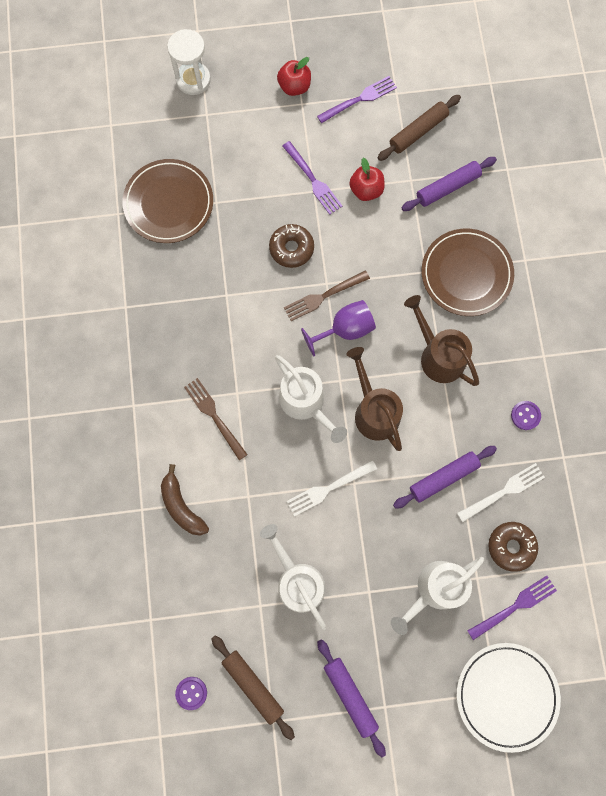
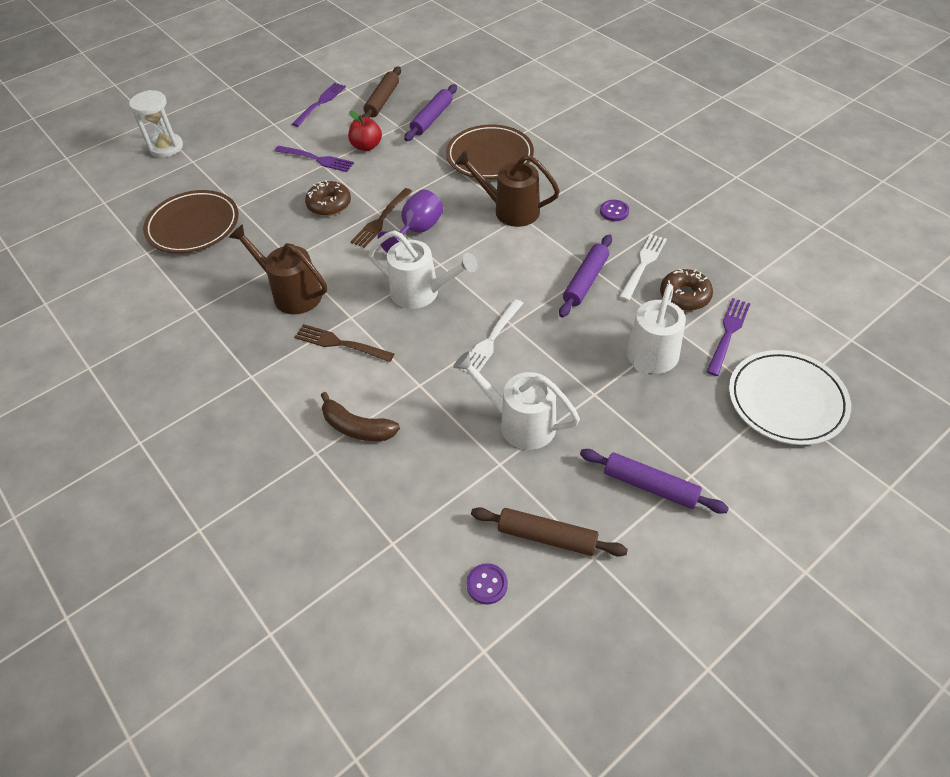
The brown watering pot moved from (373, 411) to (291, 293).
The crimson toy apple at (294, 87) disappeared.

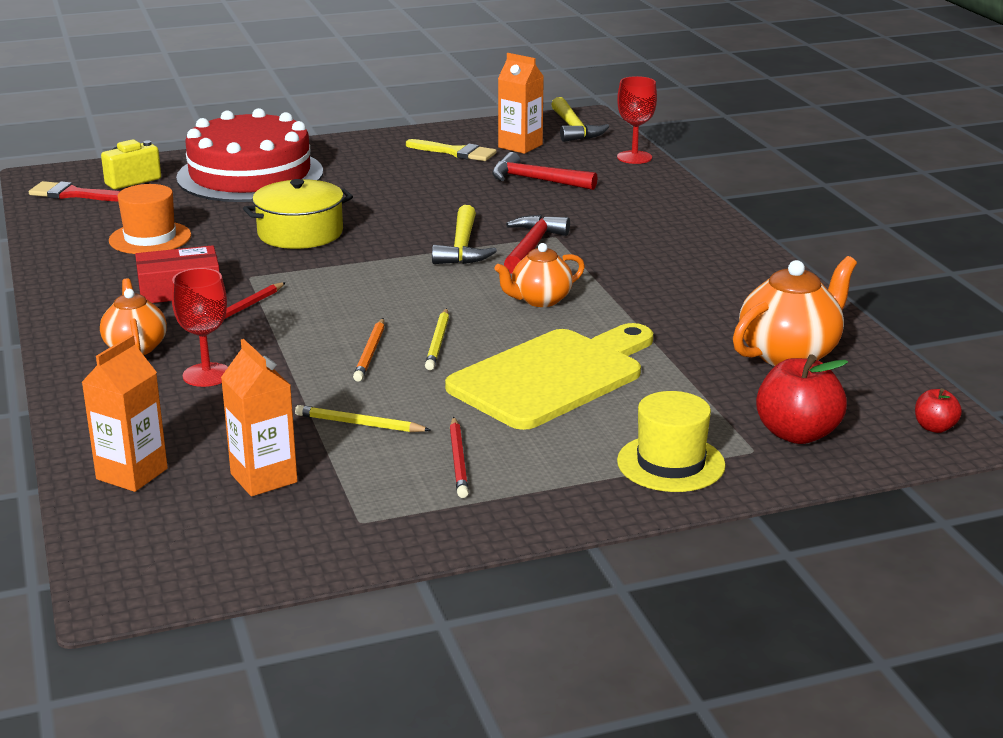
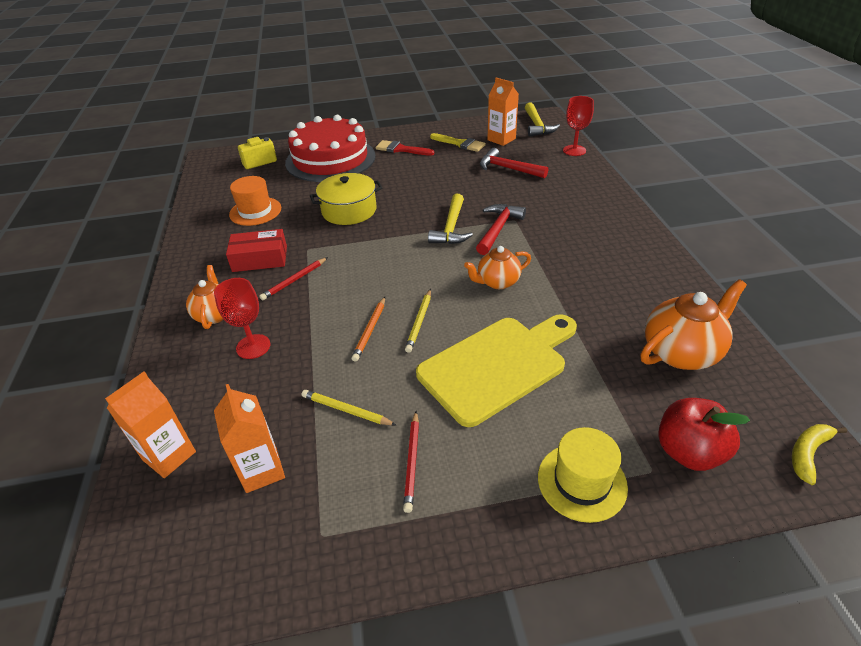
The crimson brush moved from (73, 194) to (401, 149).
The crimson toy apple at (934, 427) was replaced by the bright yellow banana at (808, 454).

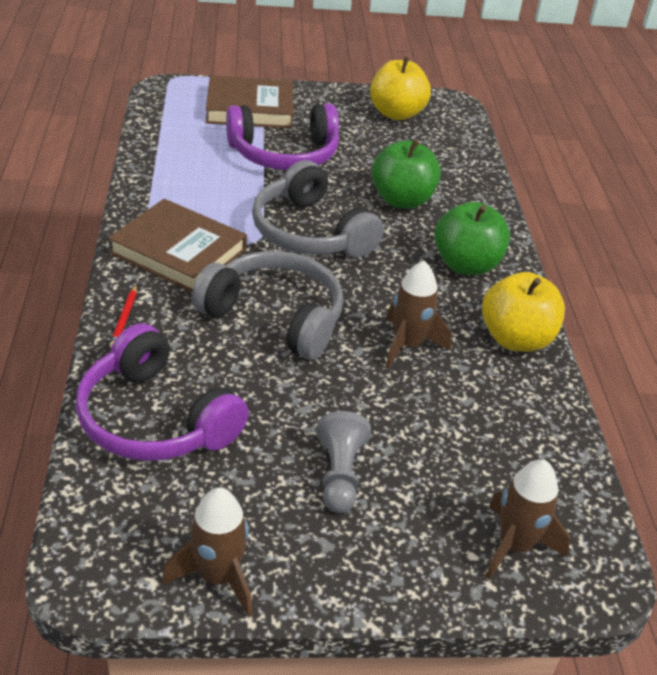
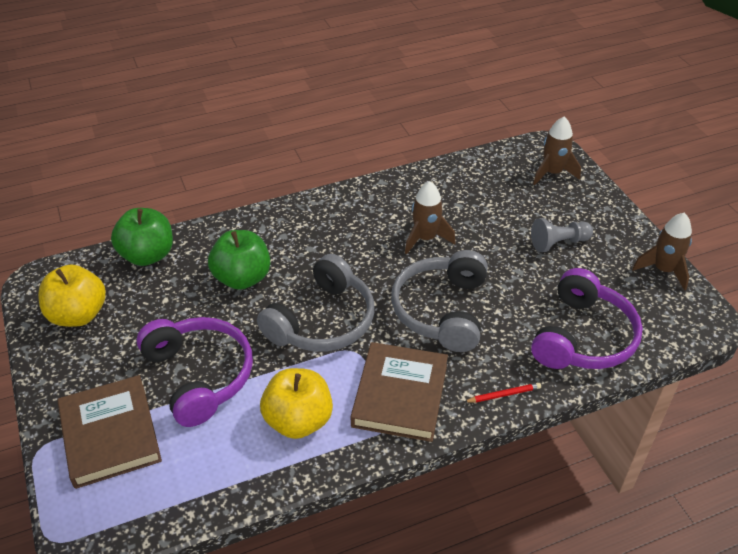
The green toy apple moved from (466, 265) to (148, 255).
The bright yellow toy apple moved from (515, 339) to (298, 420).

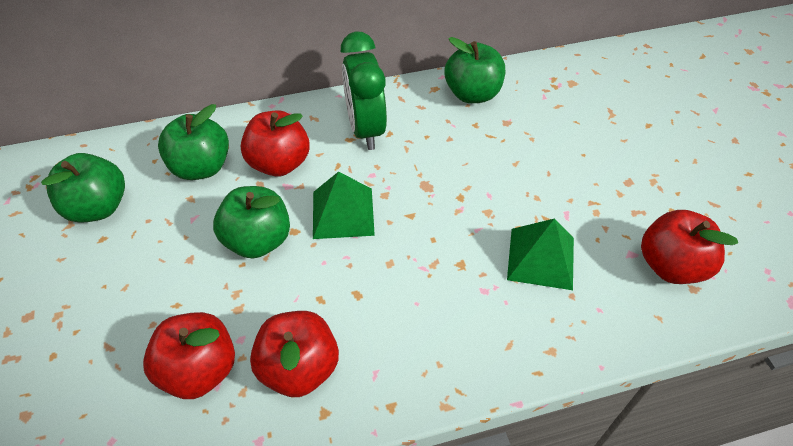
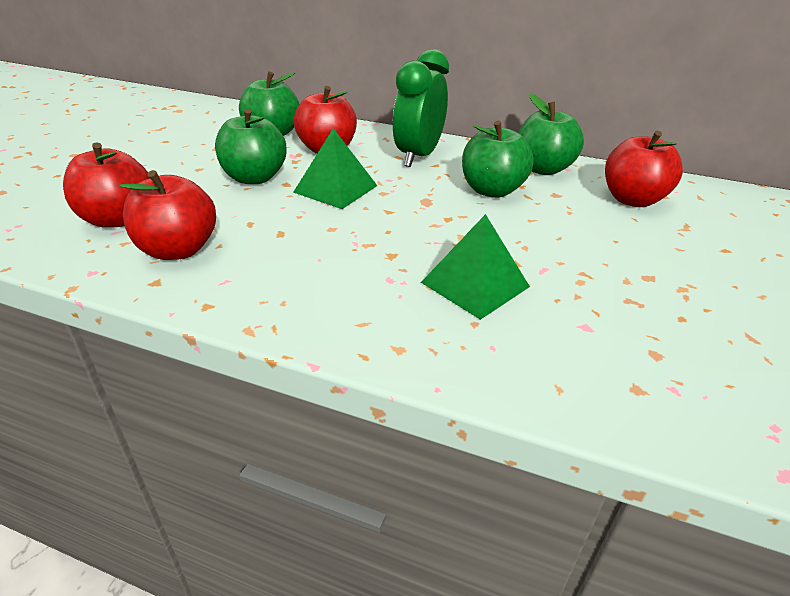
The green toy apple moved from (98, 207) to (492, 190).
The crimson toy apple moved from (670, 266) to (632, 200).

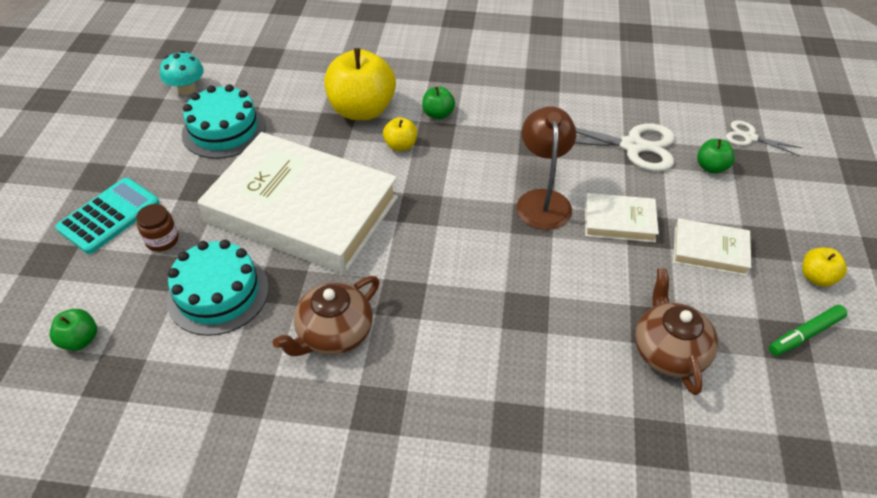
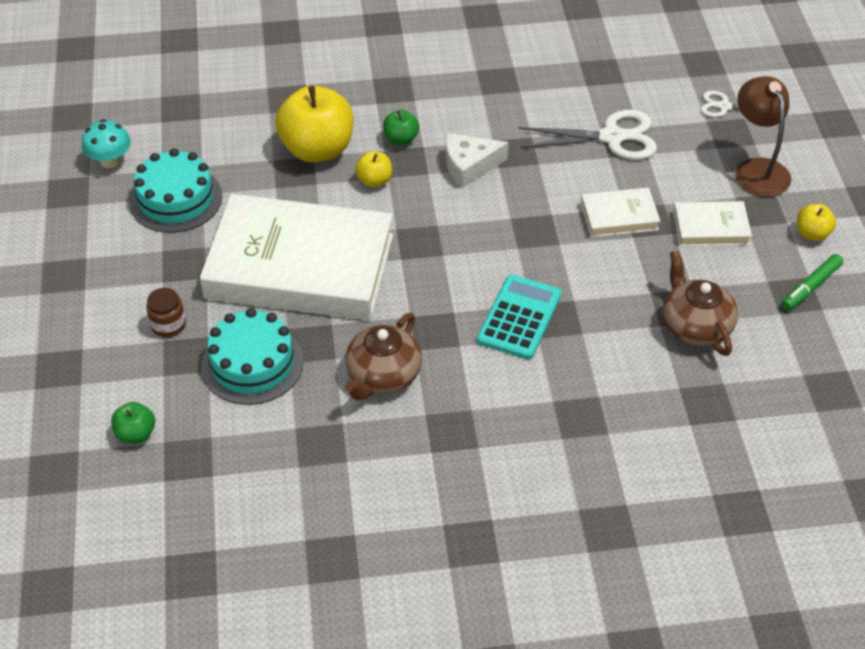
The pure white cheese wedge at (469, 166) appeared.
The aqua adding machine moved from (109, 216) to (519, 318).
The brown desk lamp moved from (542, 200) to (757, 169).
The green toy apple at (711, 167) disappeared.

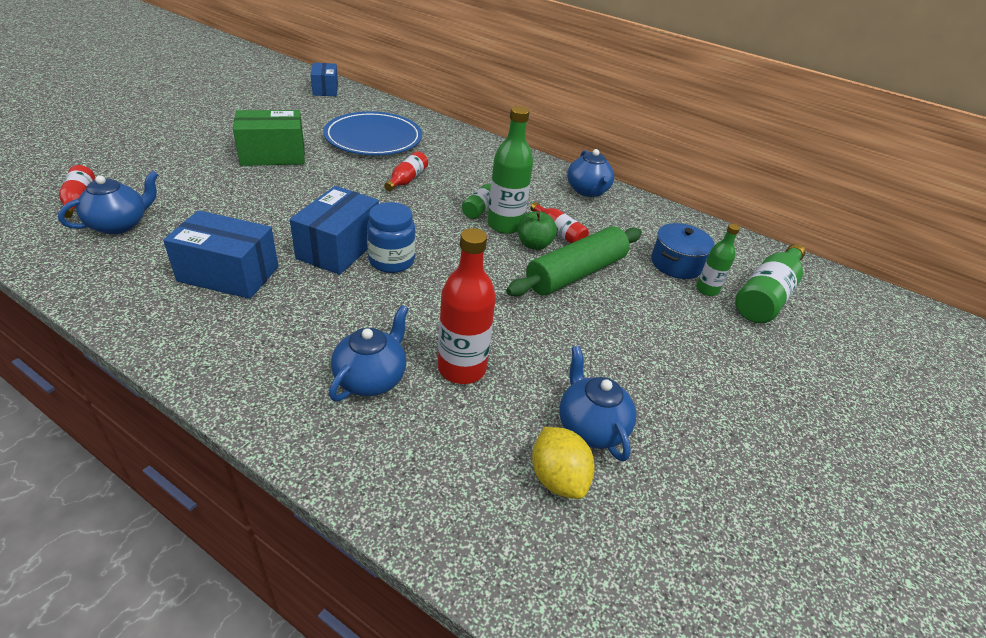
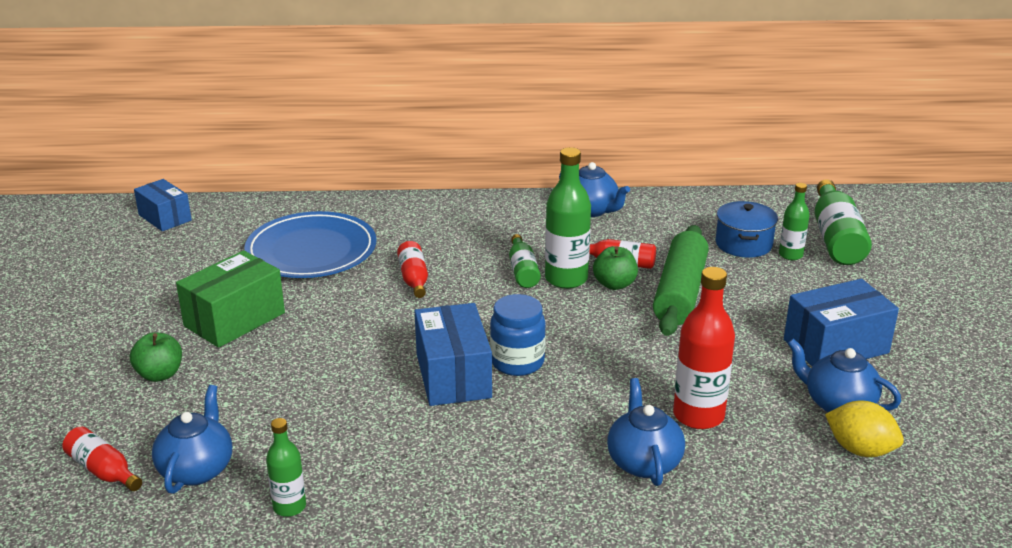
The green toy apple at (160, 374) appeared.
The green drink bottle at (289, 507) appeared.
The royal blue box moved from (229, 274) to (835, 346).

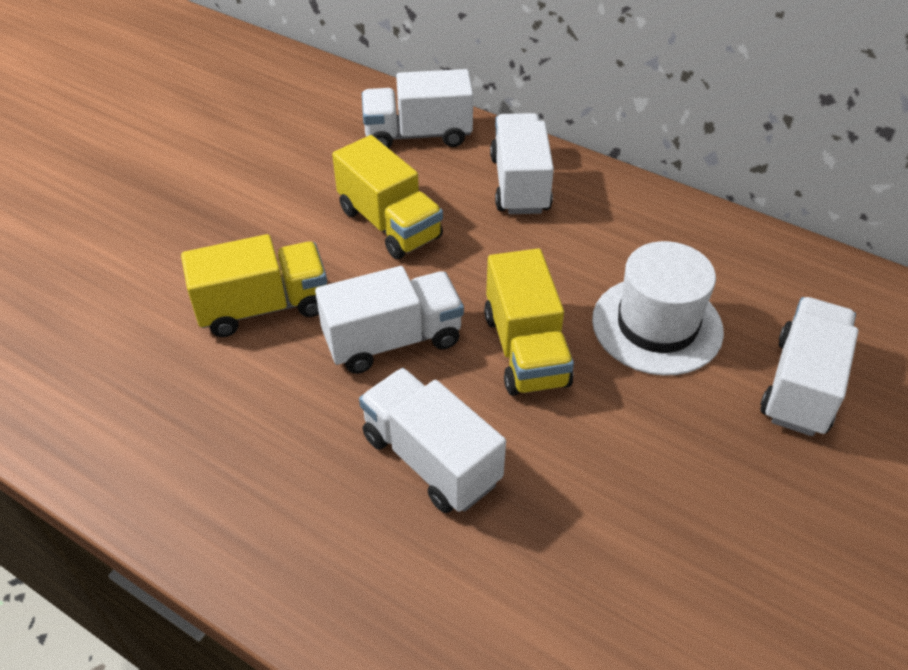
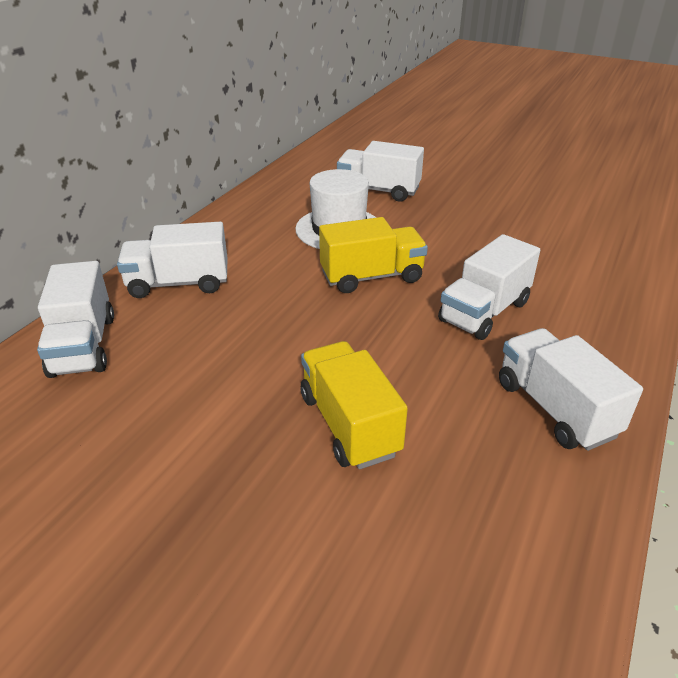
The pure white toy truck moved from (393, 340) to (555, 409).
The bright yellow toy truck at (389, 224) disappeared.

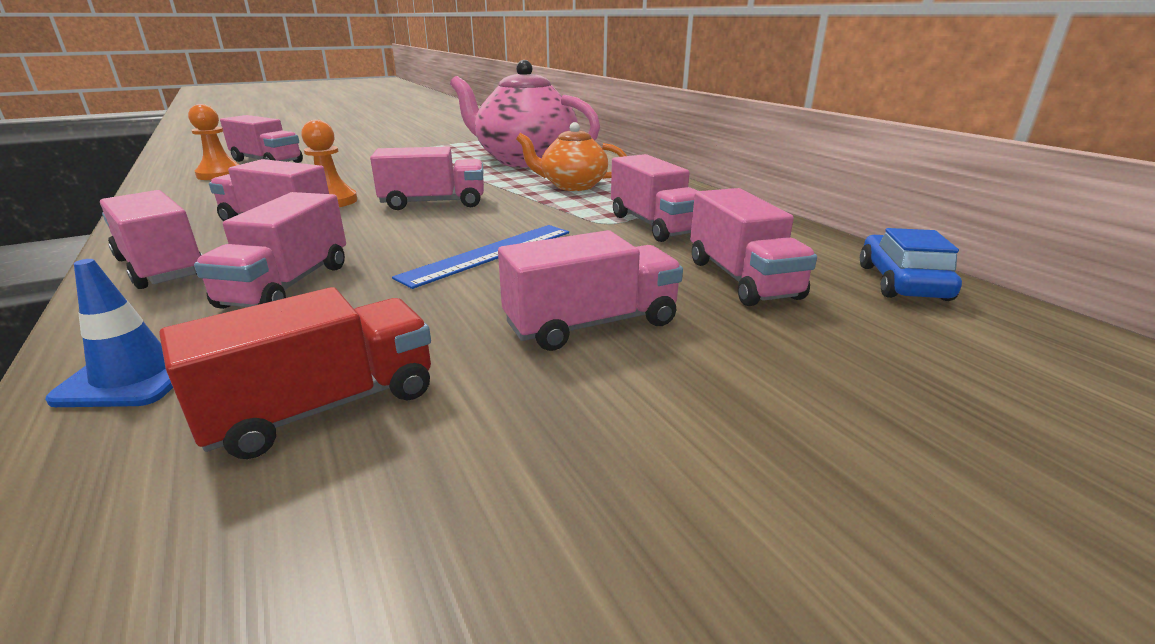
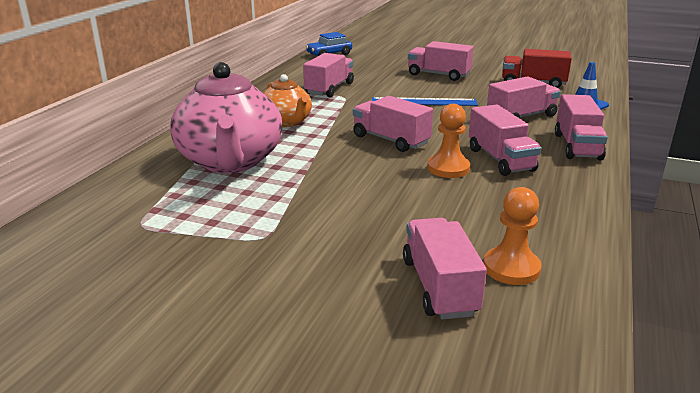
The pink toy truck at (742, 279) disappeared.

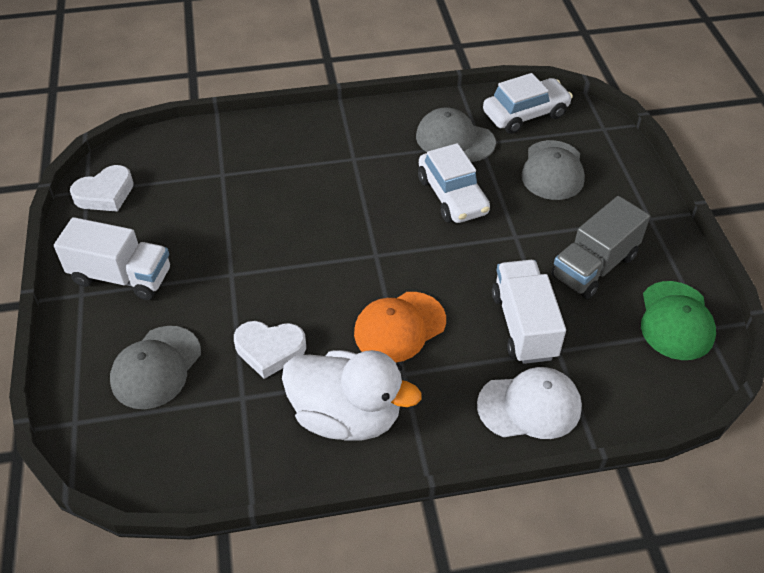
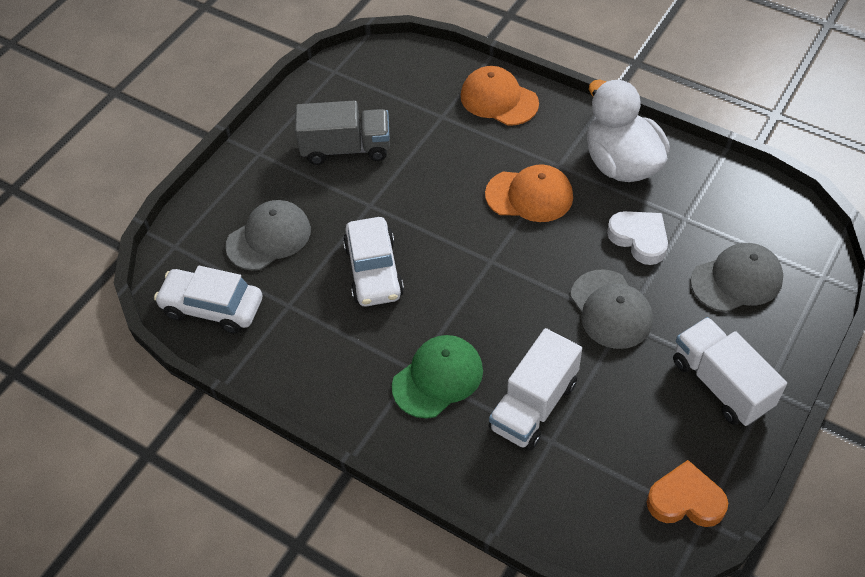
The pure white car at (452, 196) turned 150 degrees clockwise.
The green cap moved from (676, 321) to (438, 378).
The pure white cap at (529, 406) became the orange cap at (499, 99).
The pure white toy truck moved from (524, 325) to (533, 405).
The grey cap moved from (454, 139) to (611, 309).
The pure white heart at (105, 194) became the orange heart at (685, 500).

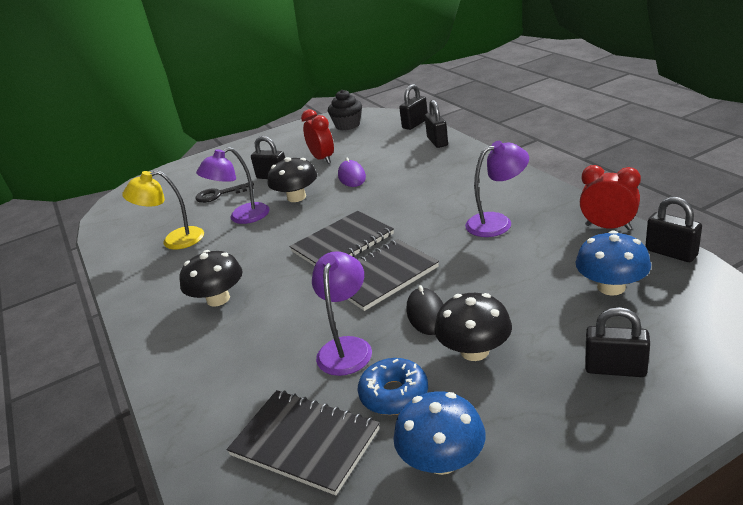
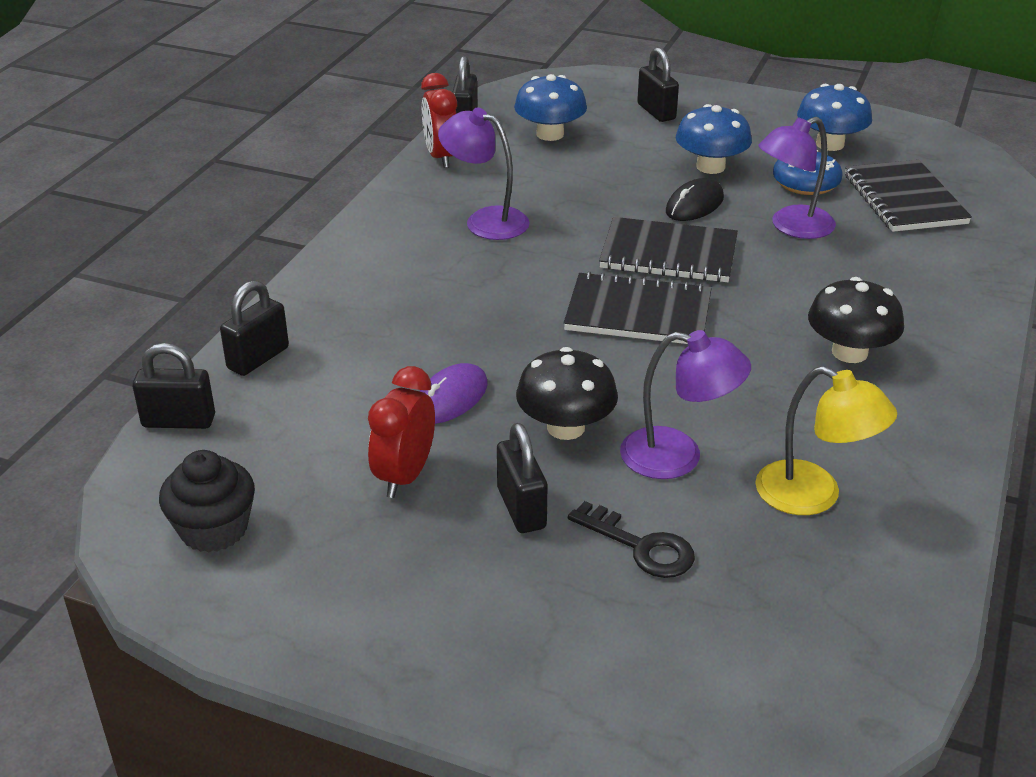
The jet-black mushroom at (474, 351) became the royal blue mushroom at (710, 167).

